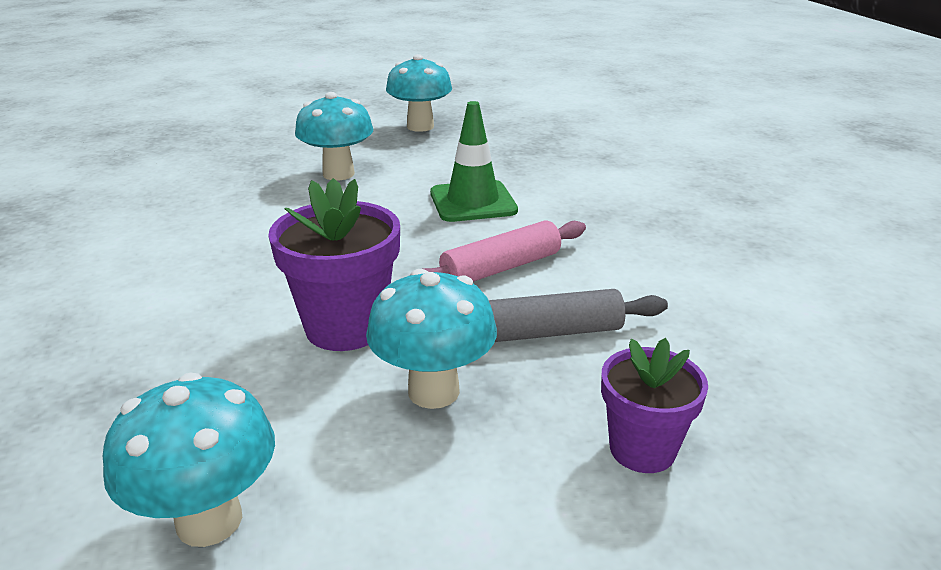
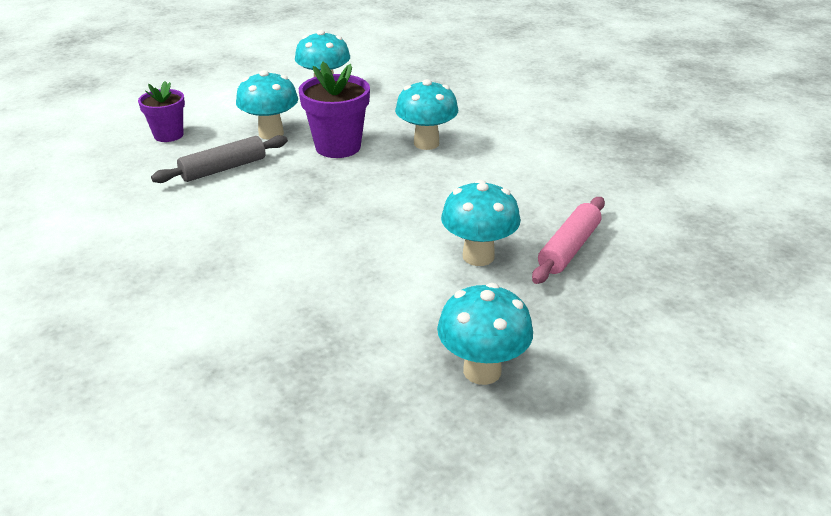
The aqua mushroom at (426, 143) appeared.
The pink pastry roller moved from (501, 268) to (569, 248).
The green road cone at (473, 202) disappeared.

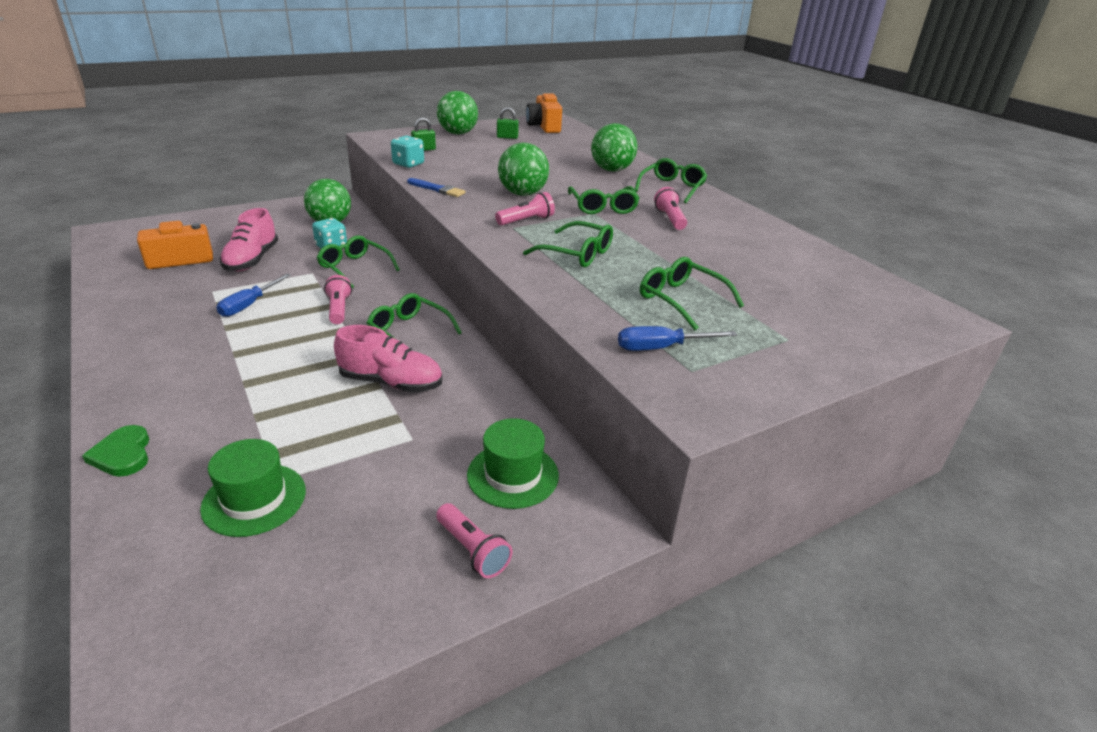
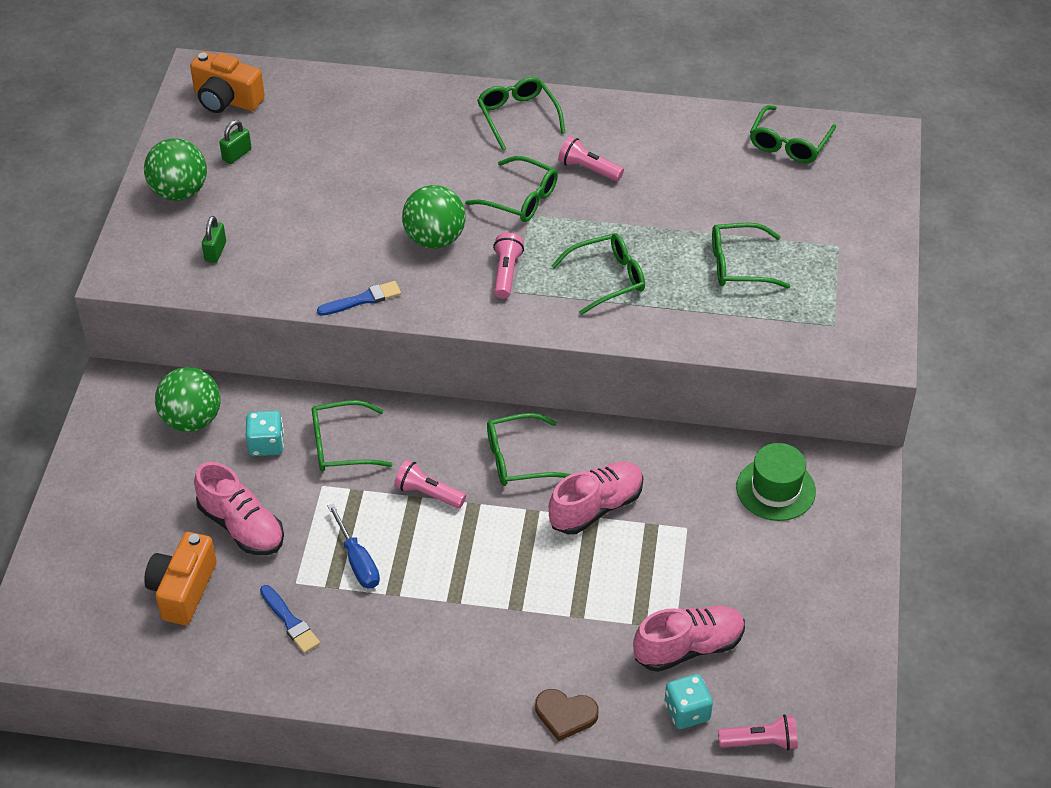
The royal blue brush at (290, 621) appeared.
The green heart at (123, 454) became the brown heart at (565, 715).
The green tall hat at (254, 499) was replaced by the pink shoe at (688, 648).
The aqua dice moved from (408, 164) to (687, 712).
The pink torch moved from (472, 550) to (760, 742).
The green eyeglasses at (789, 144) appeared.
The green sphere at (611, 170) disappeared.
The royal blue screwdriver at (661, 348) disappeared.

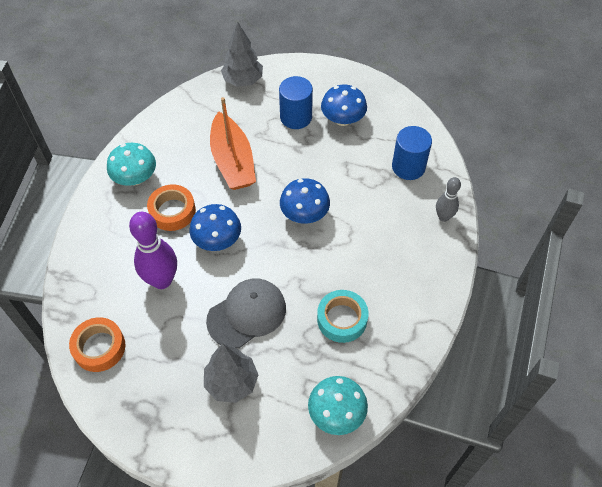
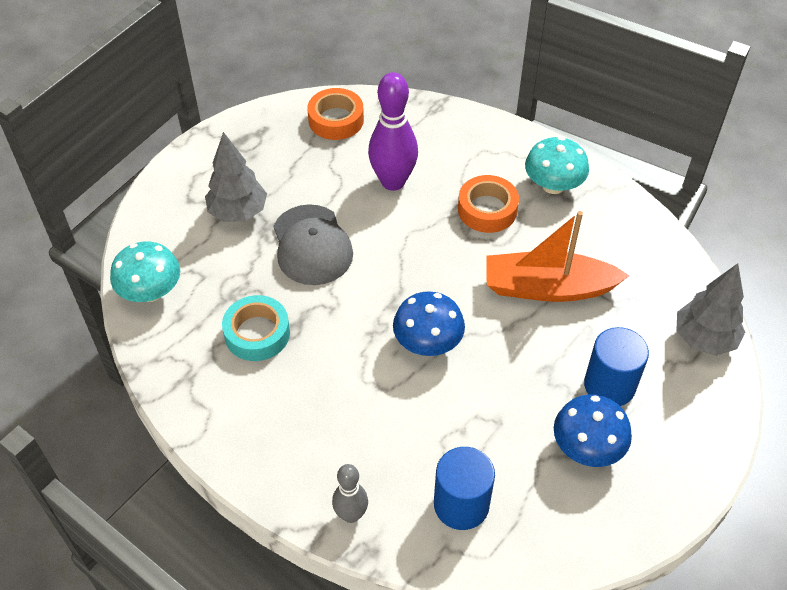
The royal blue mushroom at (217, 240) disappeared.

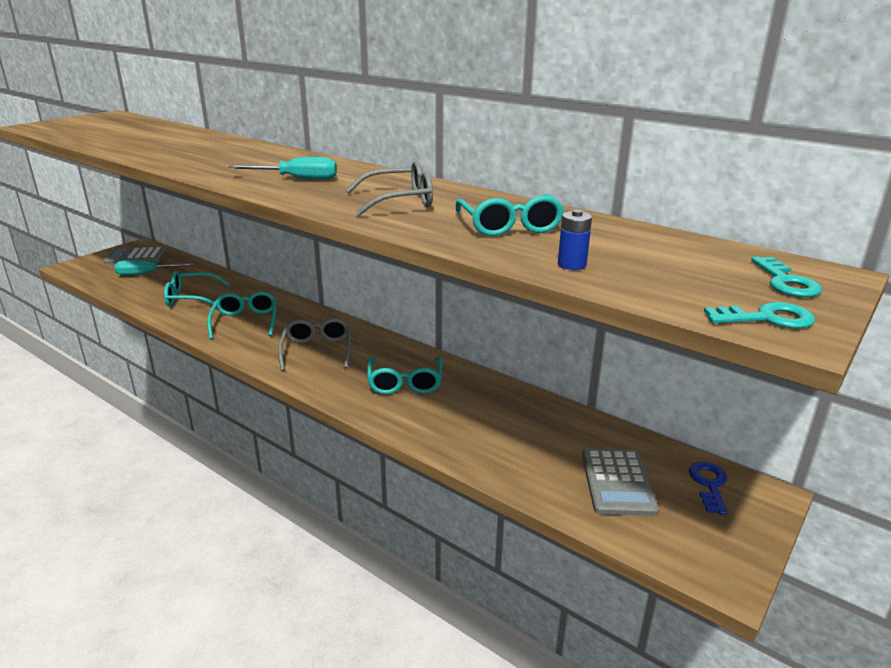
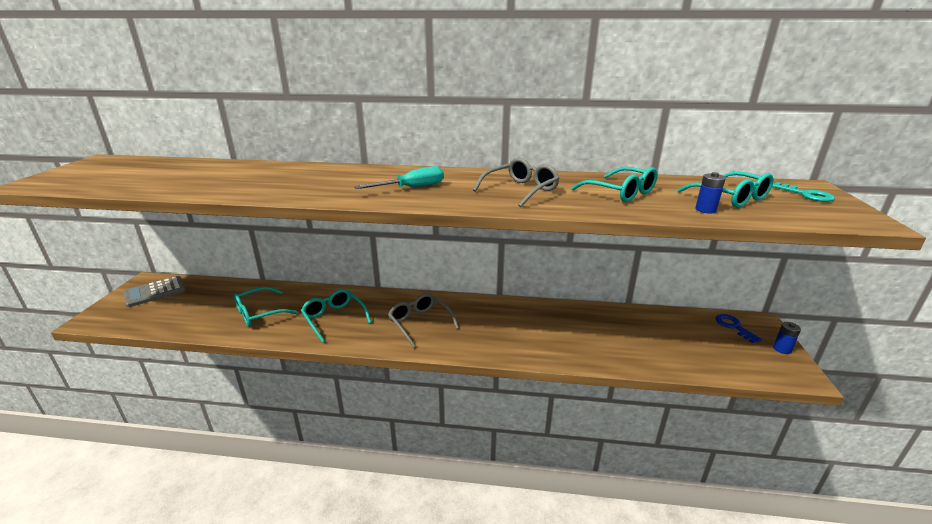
The aqua eyeglasses moved from (405, 382) to (730, 198).
The royal blue AA battery at (782, 349) appeared.
The aqua screwdriver at (146, 274) disappeared.
The grey adding machine at (617, 482) disappeared.
The aqua key at (766, 318) disappeared.

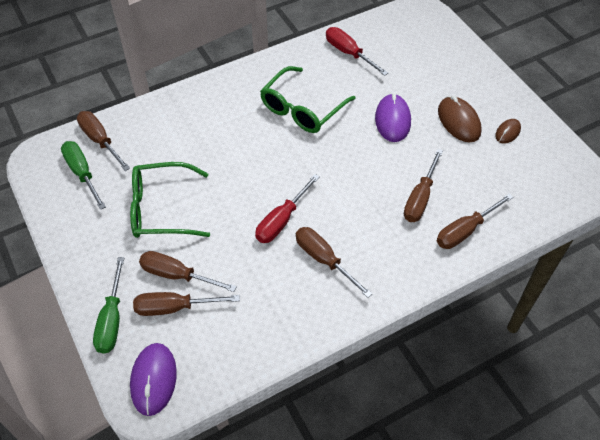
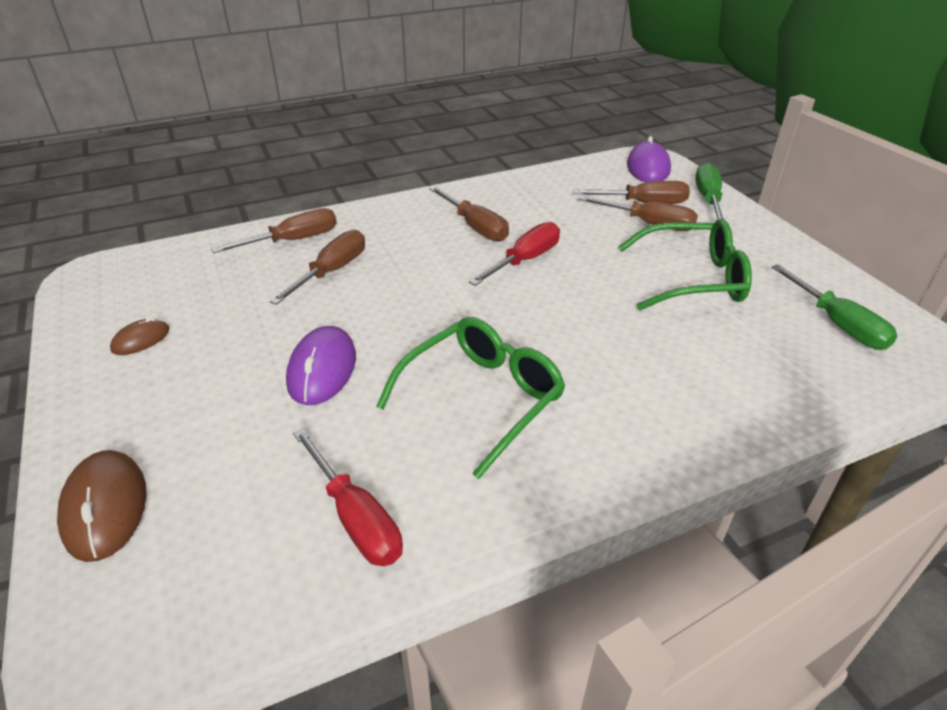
The brown mouse moved from (459, 121) to (105, 507).
The brown screwdriver at (100, 140) disappeared.

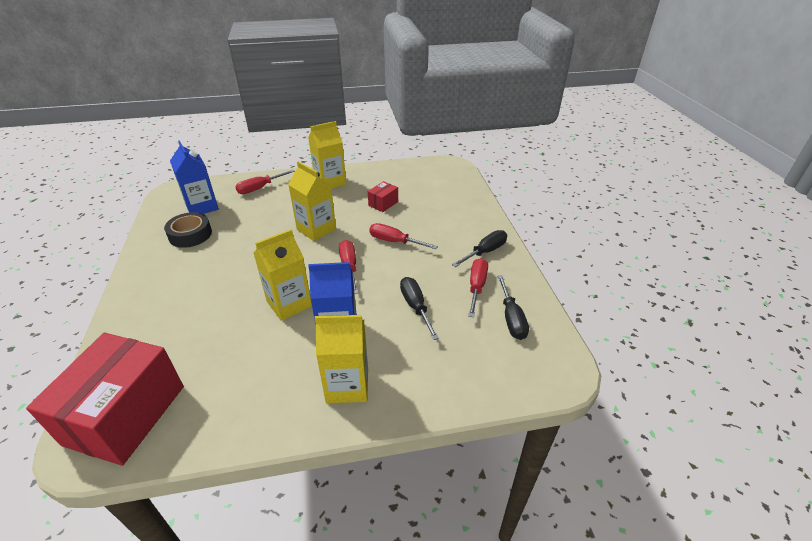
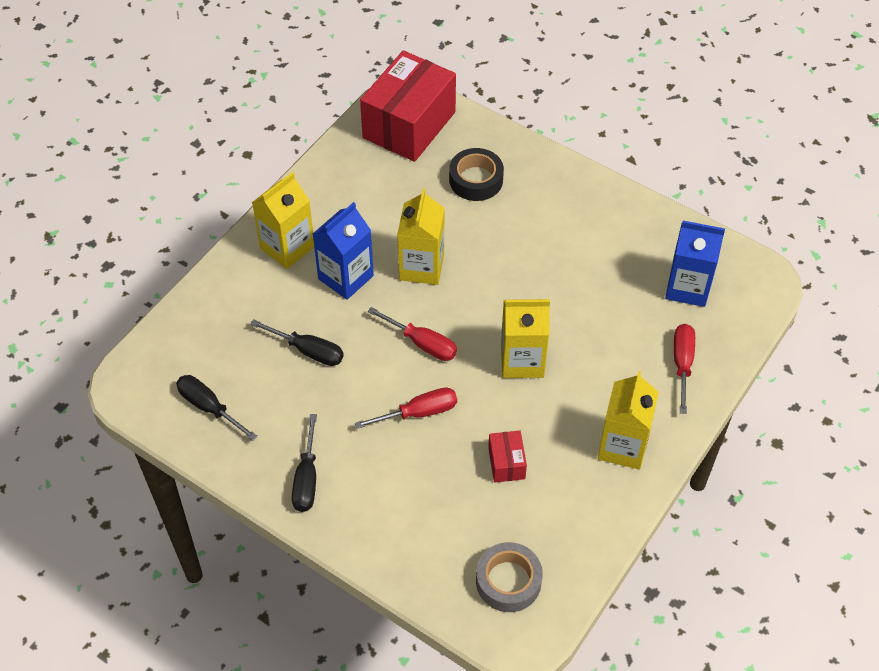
The crimson box at (125, 414) turned 60 degrees clockwise.
The jet-black sticky tape moved from (190, 235) to (476, 180).
The grey sticky tape at (508, 581) appeared.
The crimson screwdriver at (476, 287) disappeared.

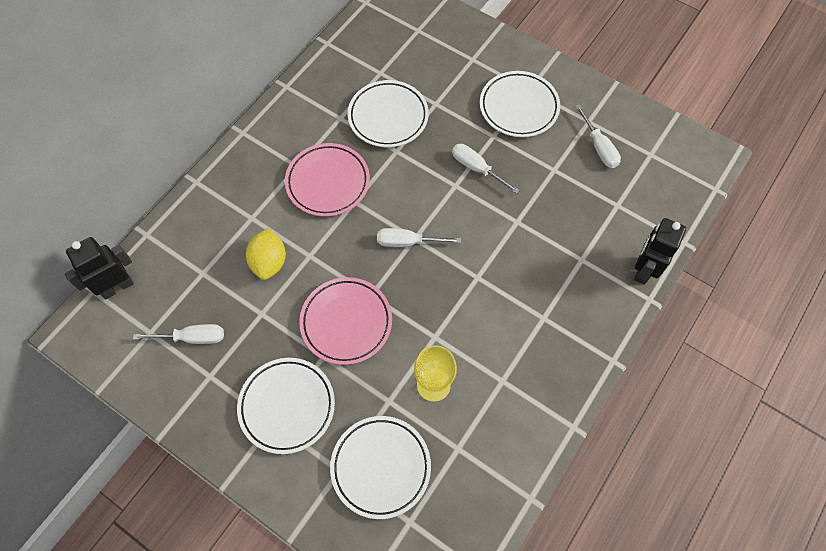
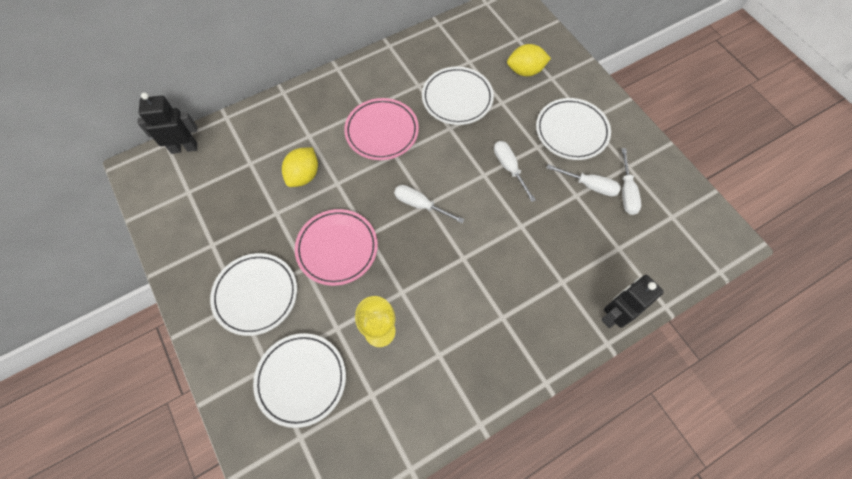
The bright yellow lemon at (525, 71) appeared.
The pure white screwdriver moved from (193, 337) to (590, 186).

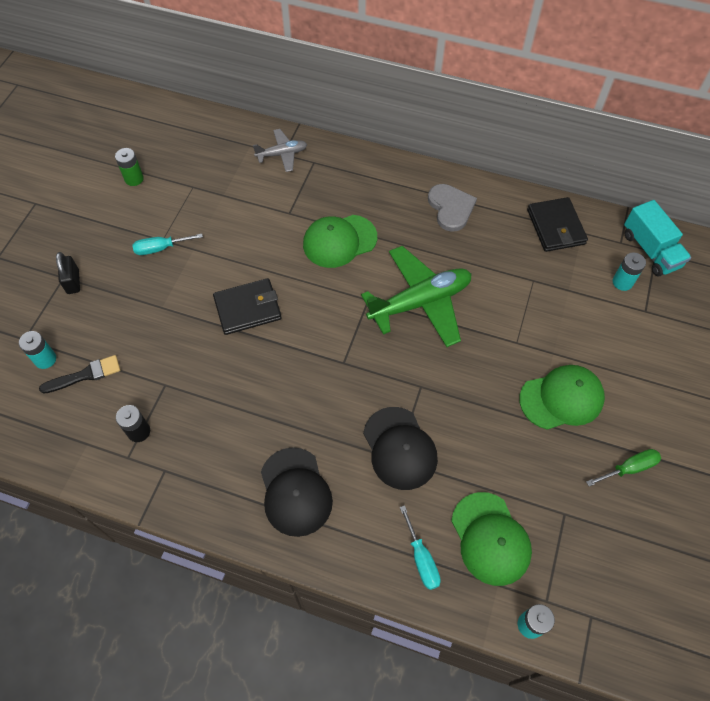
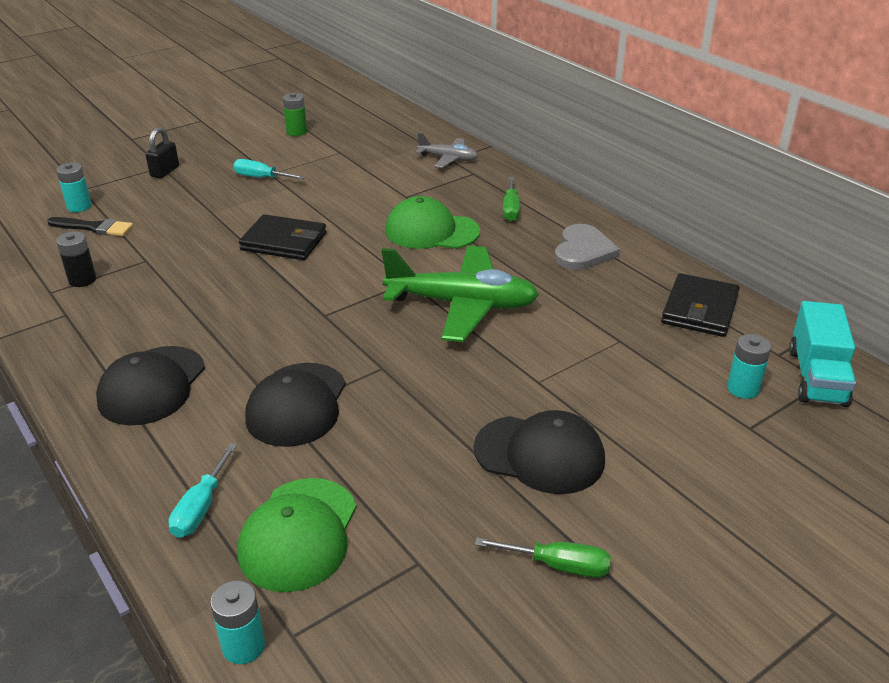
The green cap at (561, 398) became the jet-black cap at (539, 454).
The green screwdriver at (511, 209) appeared.

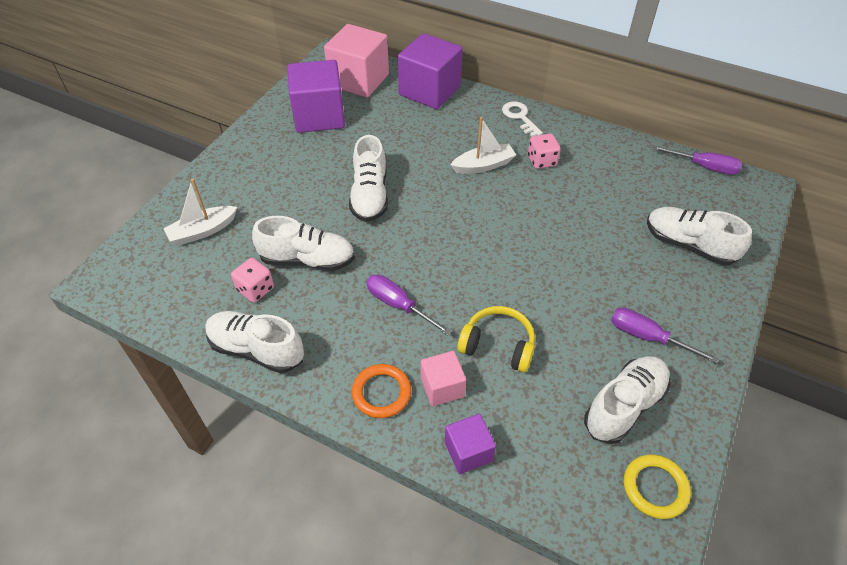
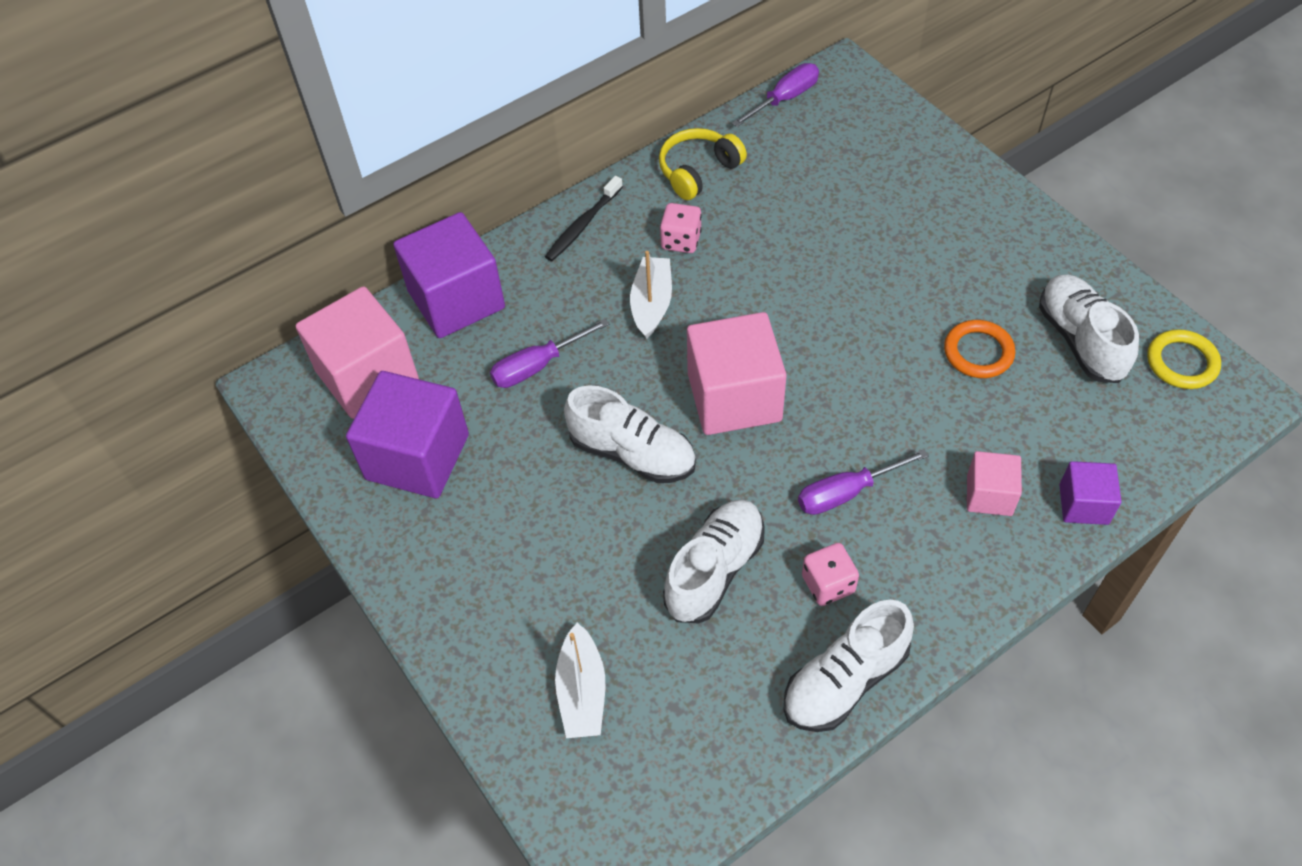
The violet screwdriver moved from (647, 337) to (537, 366).
The pure white key at (519, 117) was replaced by the jet-black toothbrush at (583, 225).
The bright yellow headset moved from (498, 345) to (698, 171).
The pink block at (734, 397) appeared.
The pink dice moved from (255, 289) to (828, 584).
The orange hoop moved from (381, 393) to (978, 352).
The pure white shoe at (689, 245) disappeared.

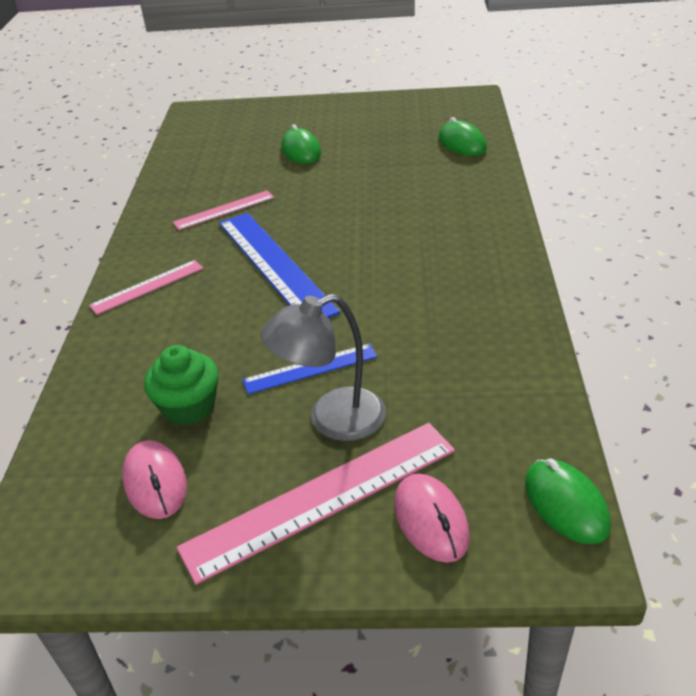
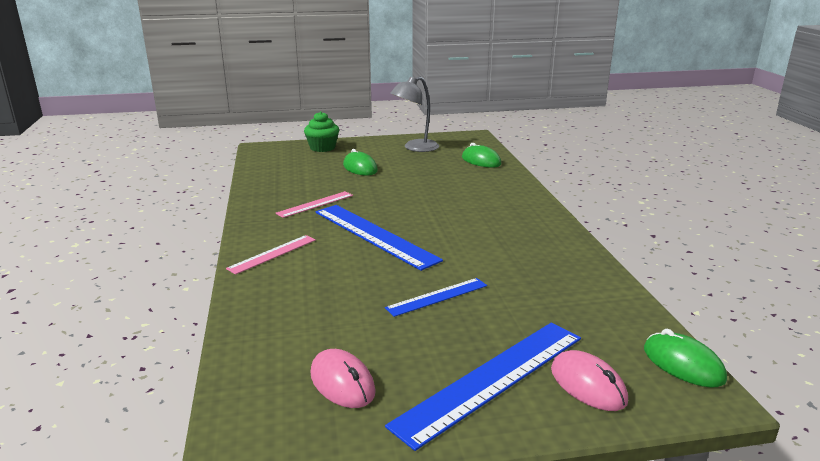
The green muffin moved from (189, 407) to (322, 148).
The pink measuring stick at (322, 498) became the royal blue measuring stick at (492, 379).
The grey desk lamp moved from (332, 420) to (415, 148).

